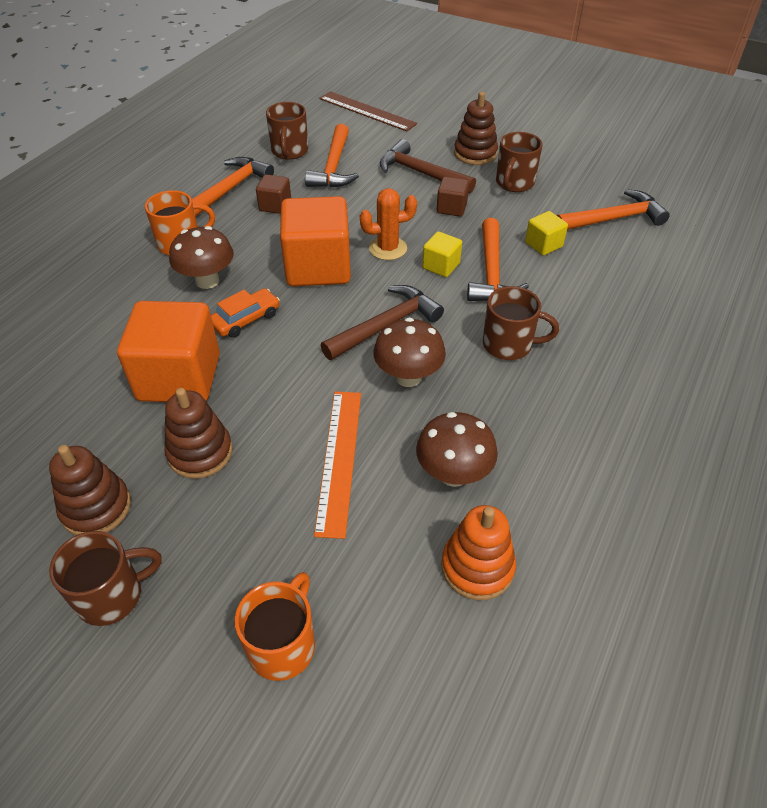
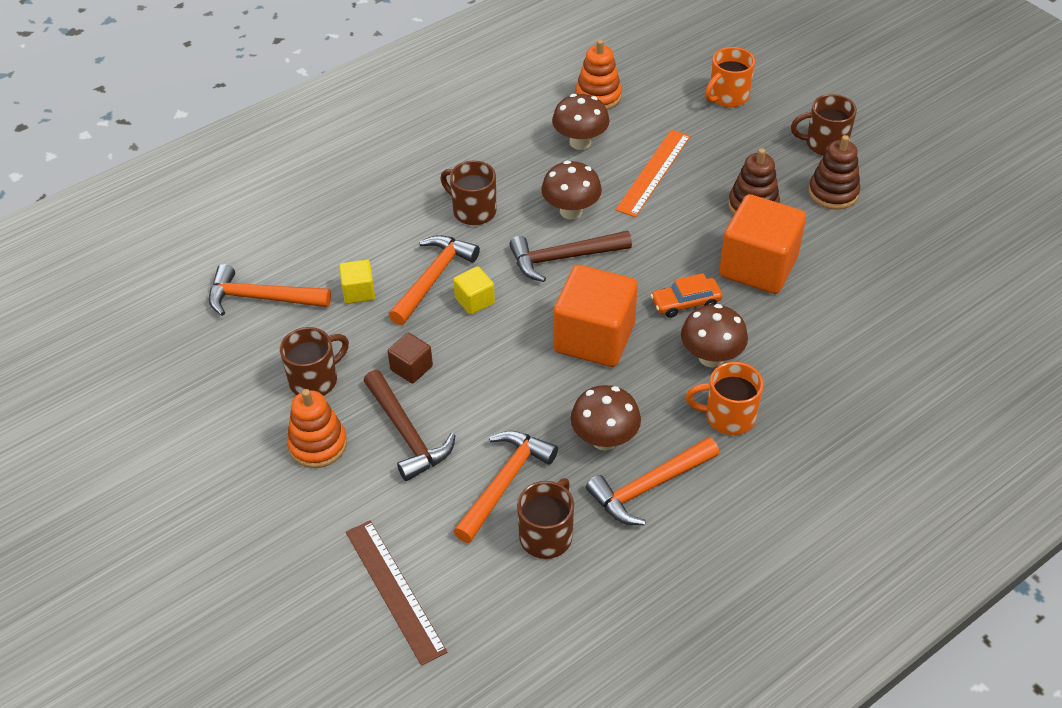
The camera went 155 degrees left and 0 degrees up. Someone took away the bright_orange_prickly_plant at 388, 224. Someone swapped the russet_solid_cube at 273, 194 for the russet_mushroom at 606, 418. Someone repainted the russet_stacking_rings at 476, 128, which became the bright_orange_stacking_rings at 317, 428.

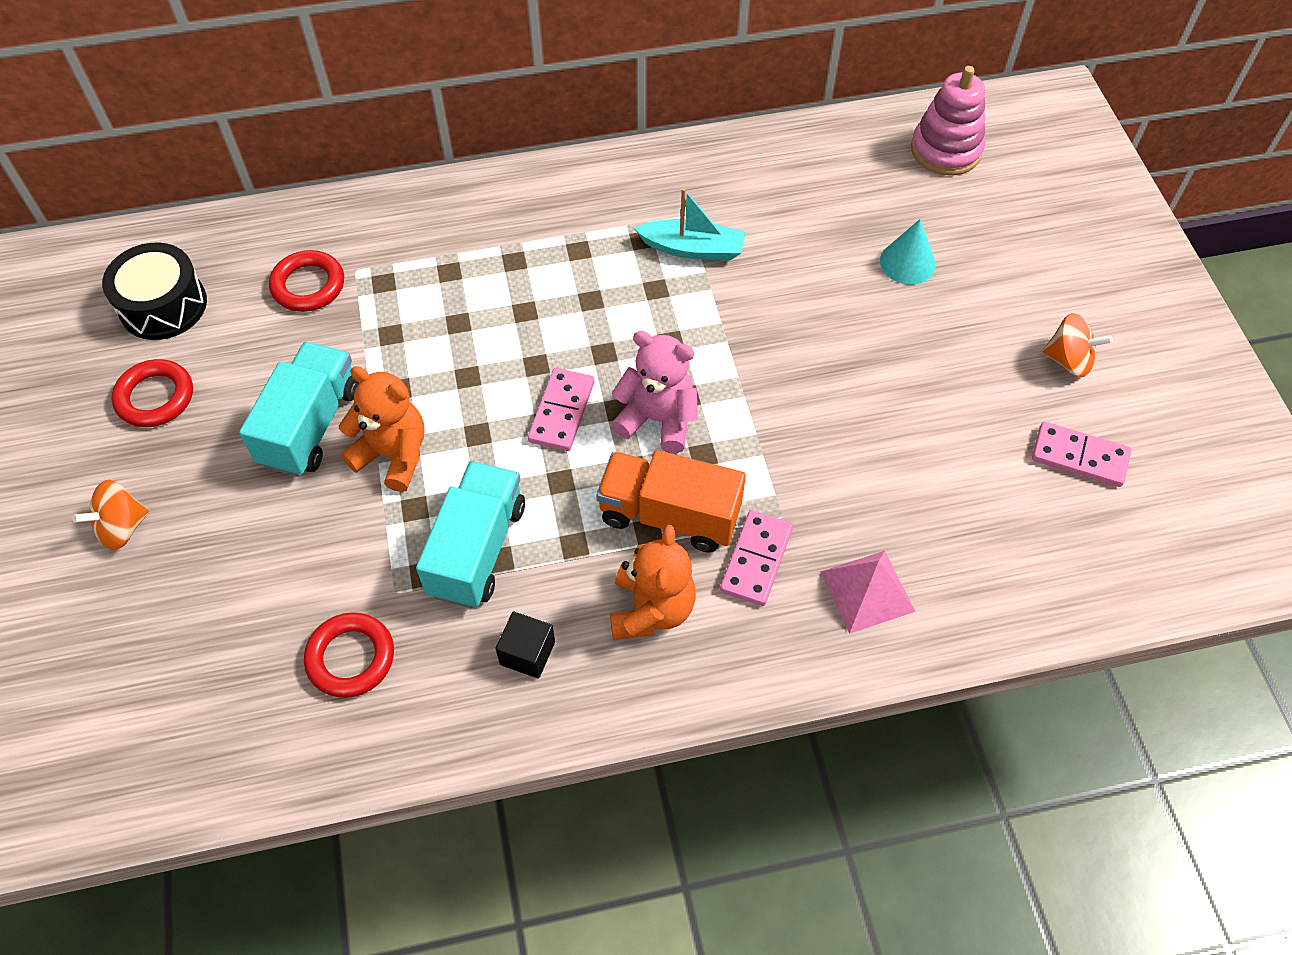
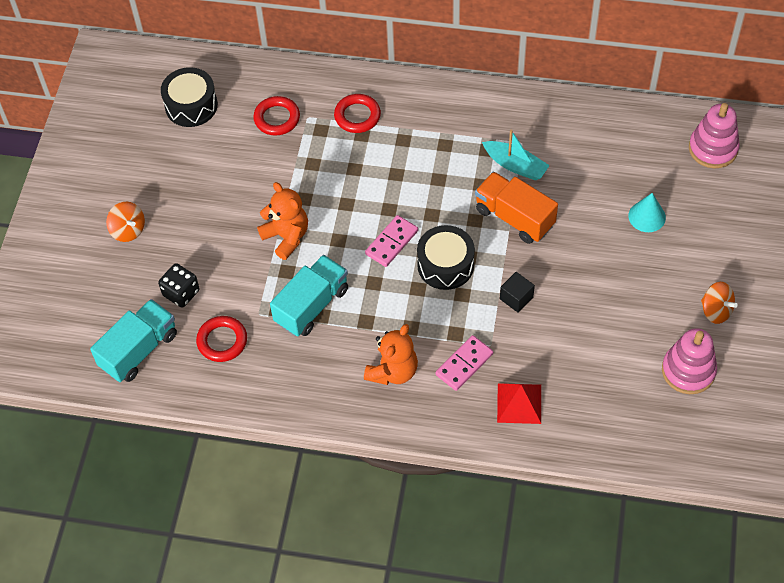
The camera went 25 degrees right and 0 degrees up. Someone put down the ebony_game_die at 179, 285. Someone carried the scarlet_ring from 152, 393 to 357, 113. Someone carried the aqua_toy_truck from 299, 409 to 133, 340. Someone carried the ebony_solid_cube from 525, 645 to 517, 292. Someone carried the bright_orange_toy_truck from 671, 501 to 516, 208. Someone swapped the rosy_teddy_bear at 654, 392 for the ebony_drum at 446, 257. Someone swapped the rosy_domino_piece at 1081, 454 for the rosy_stacking_rings at 689, 361. Someone repainted the rosy_solid_pyramid at 868, 592, which became the scarlet_solid_pyramid at 519, 403. Someone rotated the bright_orange_spinning_top at 110, 515 by 120 degrees counterclockwise.

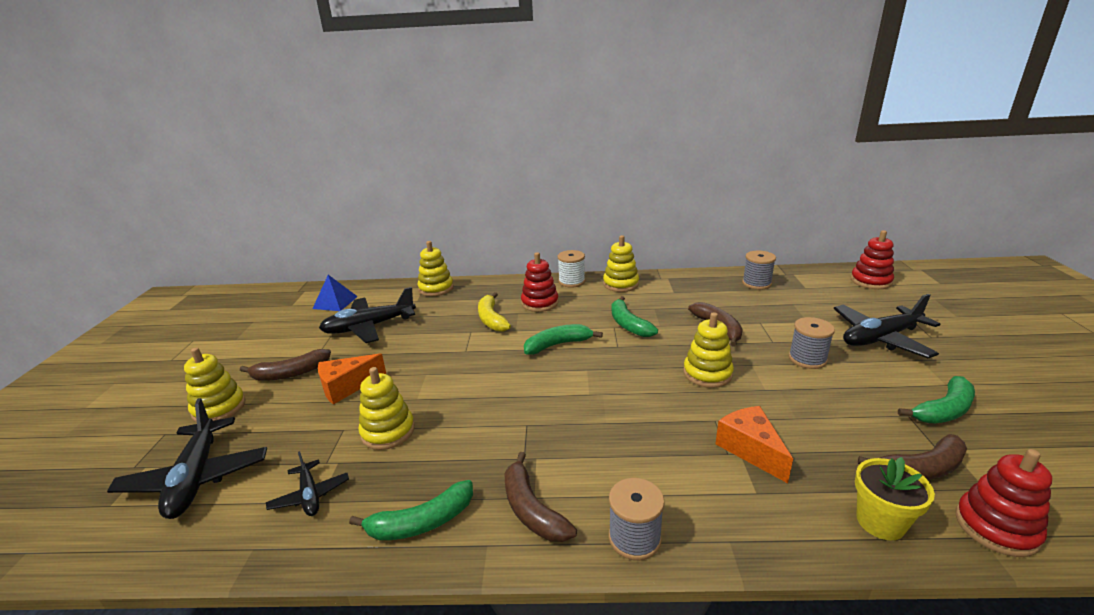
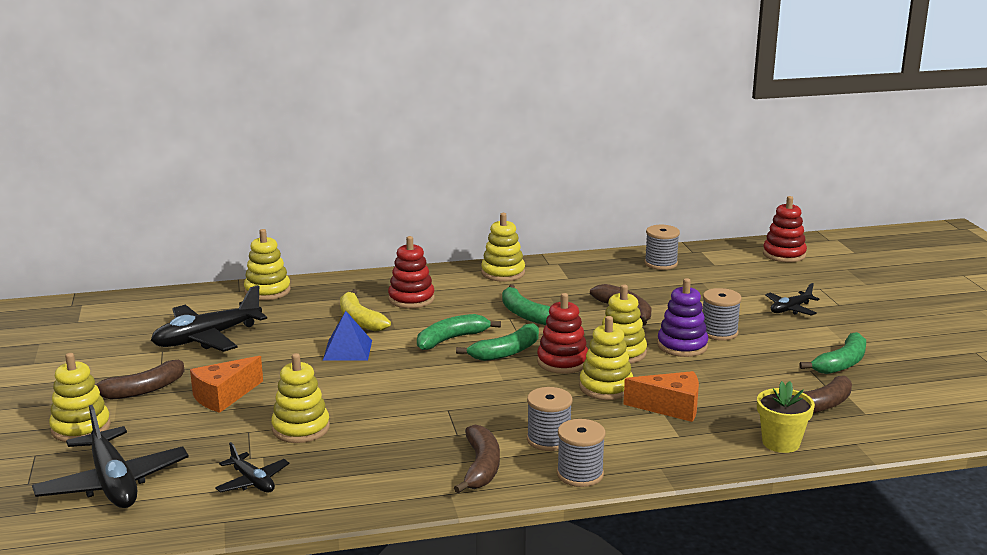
The camera went 15 degrees left and 5 degrees down. Someone took away the snow-white_spool at 571, 269. Someone put down the gray_spool at 549, 419. Someone put down the golden_stacking_rings at 606, 358. Someone put down the purple_stacking_rings at 682, 317. Someone carried the cobalt_solid_pyramid from 335, 293 to 347, 336. Someone carried the leaf-green_banana_fruit from 411, 510 to 497, 342. Someone carried the scarlet_stacking_rings from 1003, 503 to 562, 333. Someone rotated the russet_banana_fruit at 541, 497 by 135 degrees counterclockwise. Someone rotated the bright_orange_cheese_wedge at 754, 444 by 135 degrees clockwise. Someone scaled the ebony_aeroplane at 887, 326 by 0.53.

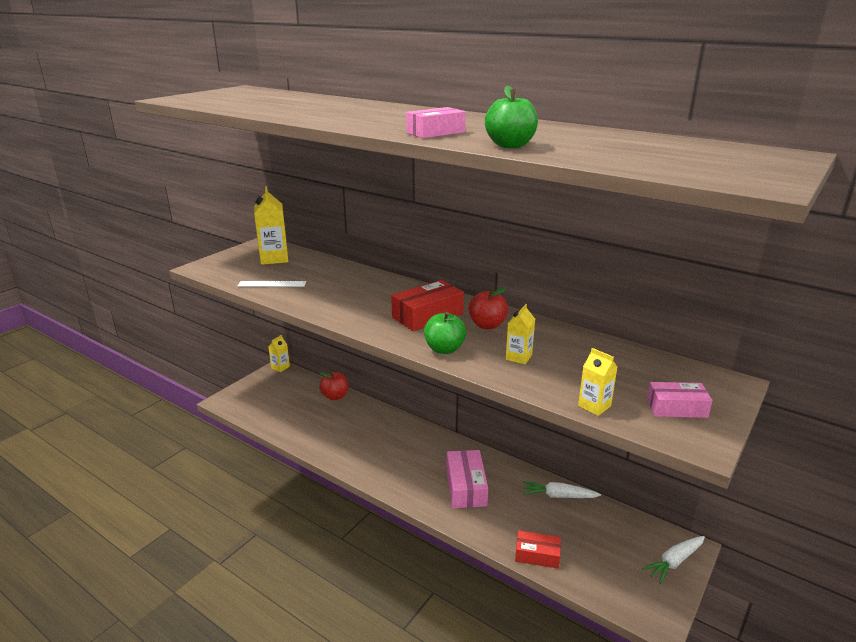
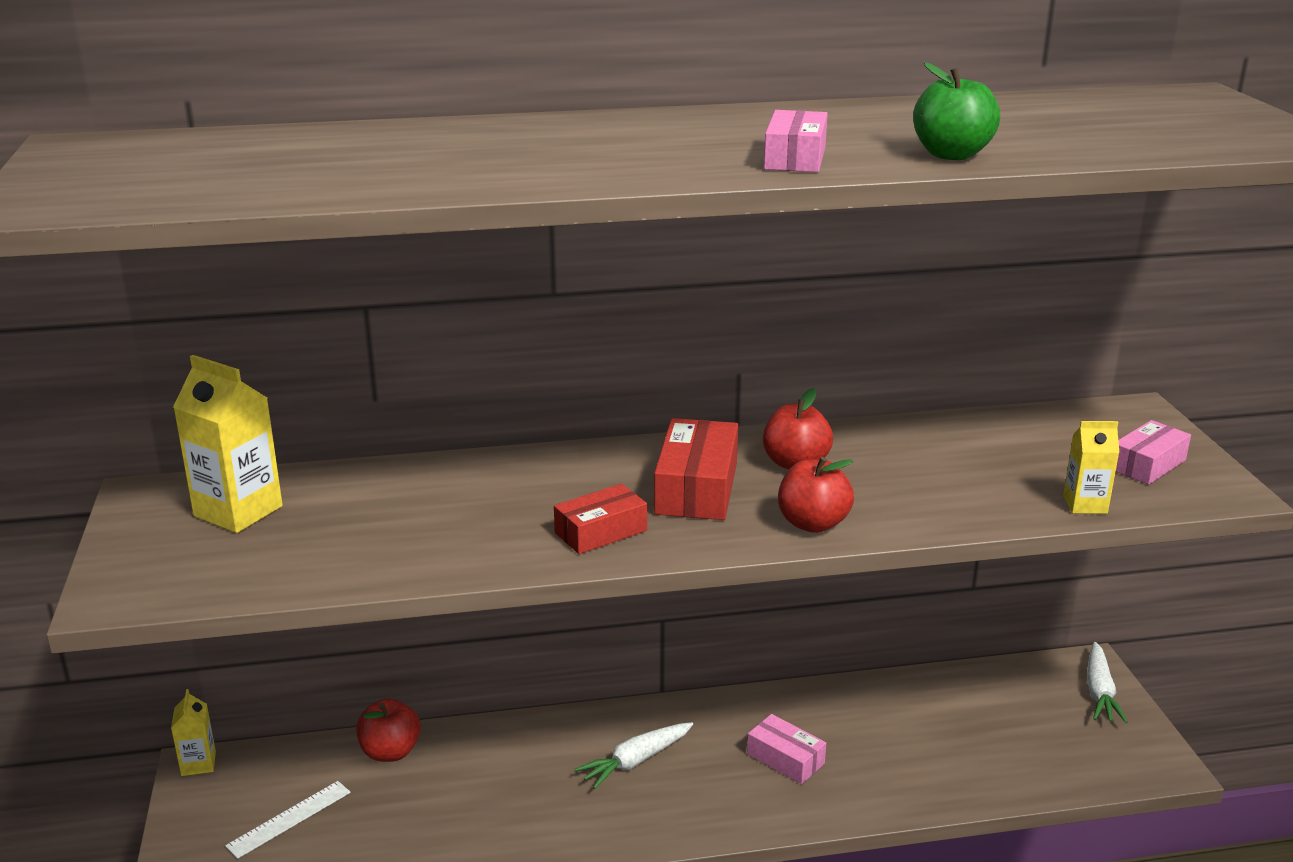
The camera went 45 degrees left and 0 degrees up. Someone took away the golden_carton at 520, 334. Someone carried the snow-white_measuring_stick from 272, 284 to 288, 820. Someone carried the scarlet_package from 538, 549 to 600, 519. Someone carried the snow-white_toy_carrot from 562, 489 to 634, 755. Someone repainted the leaf-green_apple_fruit at 445, 333, which became the scarlet_apple_fruit at 816, 495. Someone scaled the rosy_package at 467, 479 by 0.65.

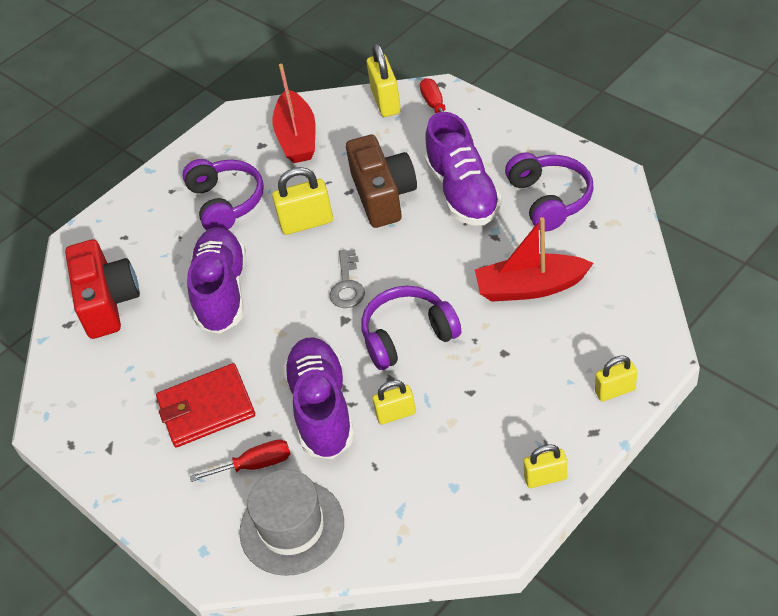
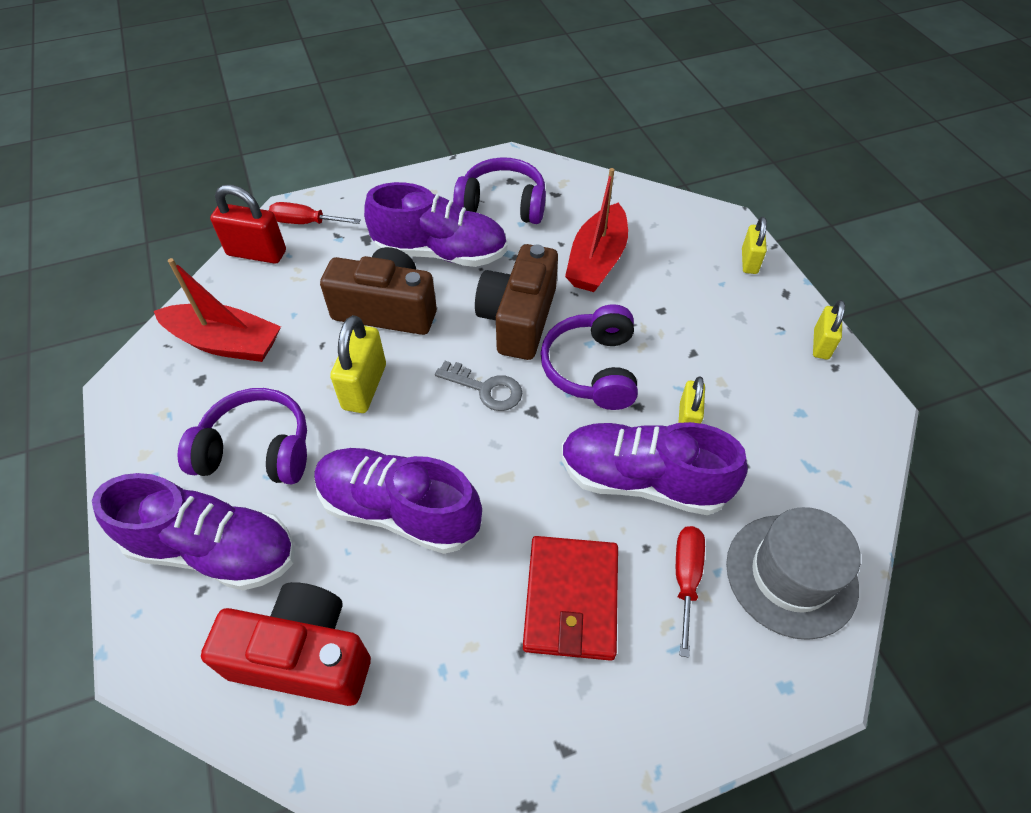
The camera went 70 degrees left and 5 degrees up. Someone put down the purple_sneaker at 193, 531. Someone put down the russet_camera at 516, 302. Someone repainted the golden_lock at 384, 80, which became the scarlet_lock at 248, 224.

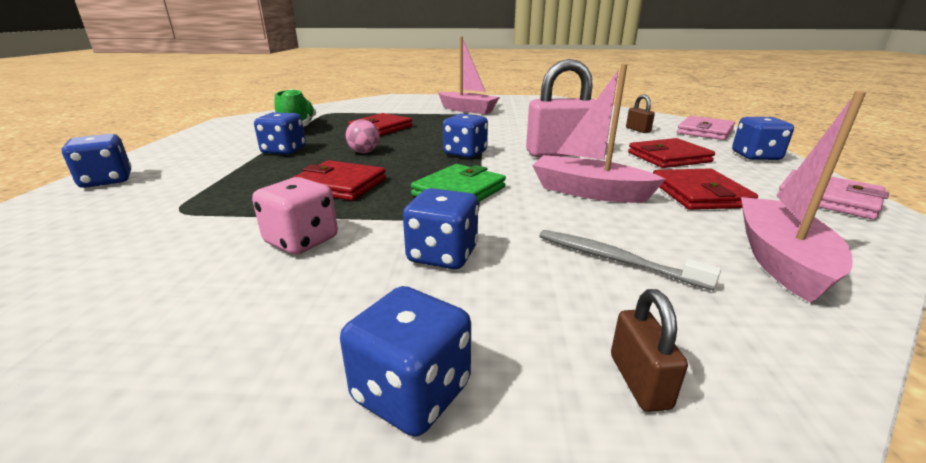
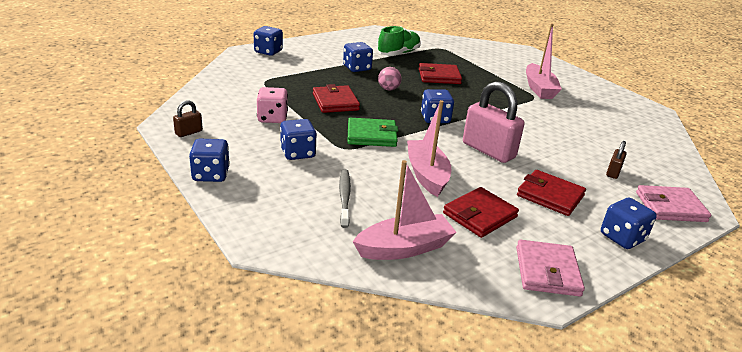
The camera went 50 degrees right and 5 degrees up. Someone carried the russet_lock from 649, 350 to 188, 118.

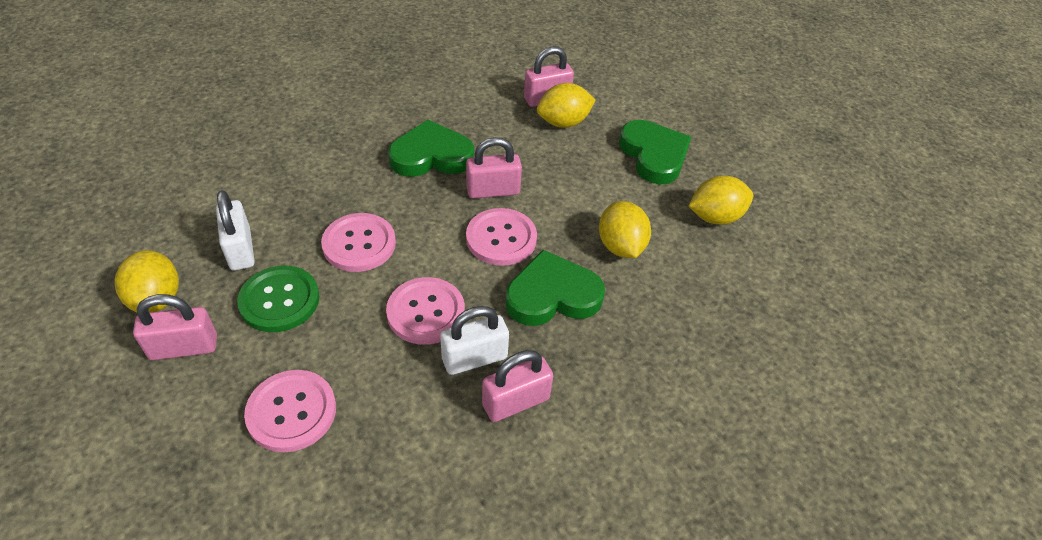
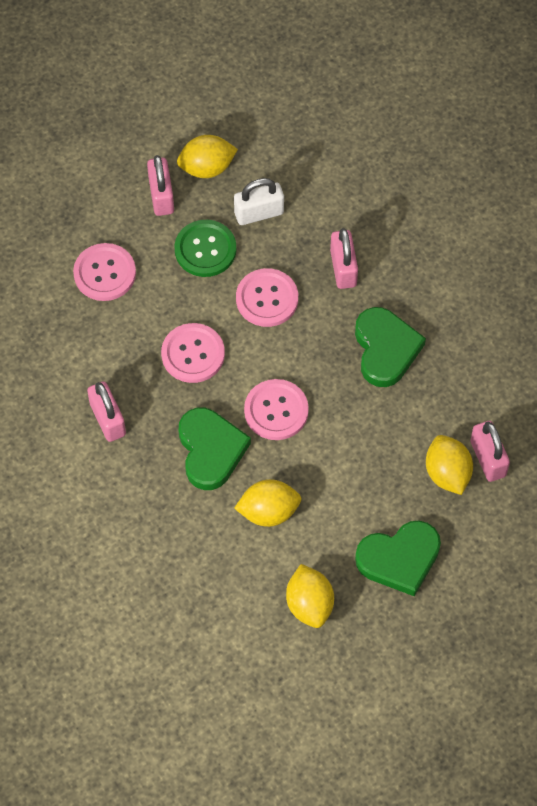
The camera went 95 degrees right and 15 degrees up. Someone took away the snow-white_lock at 474, 340. Someone carried the rosy_lock from 494, 168 to 344, 258.

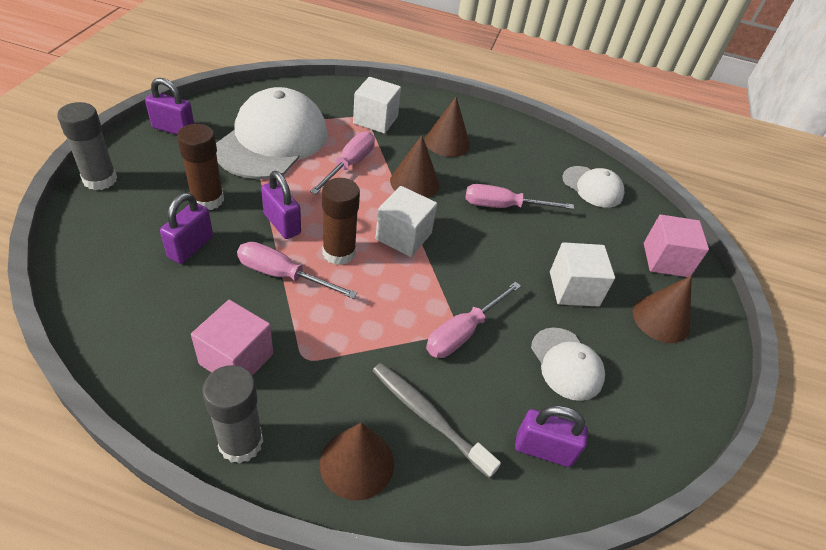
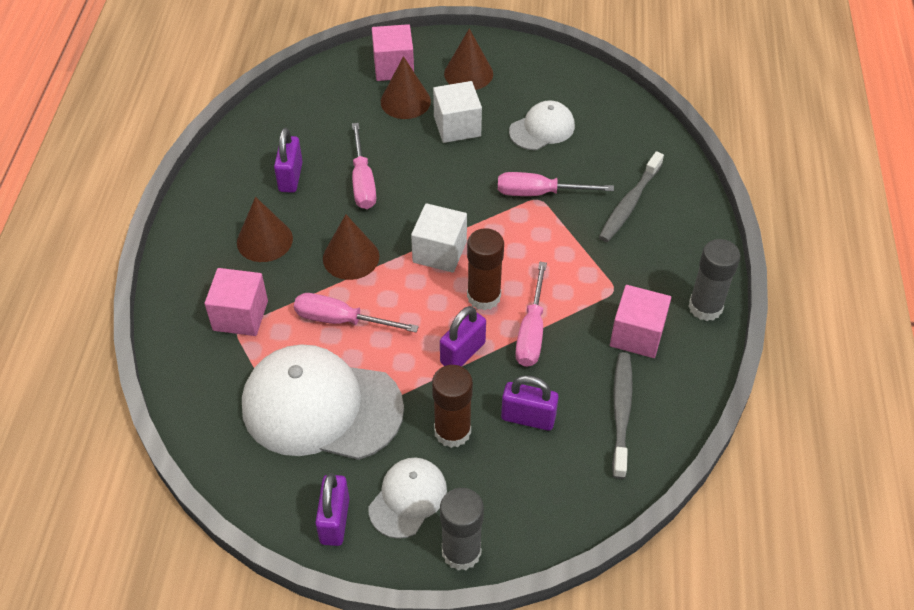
The camera went 95 degrees left and 5 degrees up. Someone put down the gray_tooth_brush at 622, 415. Someone carried the russet_cone from 357, 461 to 406, 87. Someone carried the purple_lock from 551, 436 to 288, 160. Someone carried the snow-white_baseball_cap from 593, 187 to 408, 498. Someone repainted the snow-white_solid_cube at 377, 105, which became the rosy_solid_cube at 236, 302. Someone rotated the rosy_flat_screwdriver at 473, 320 by 150 degrees clockwise.

